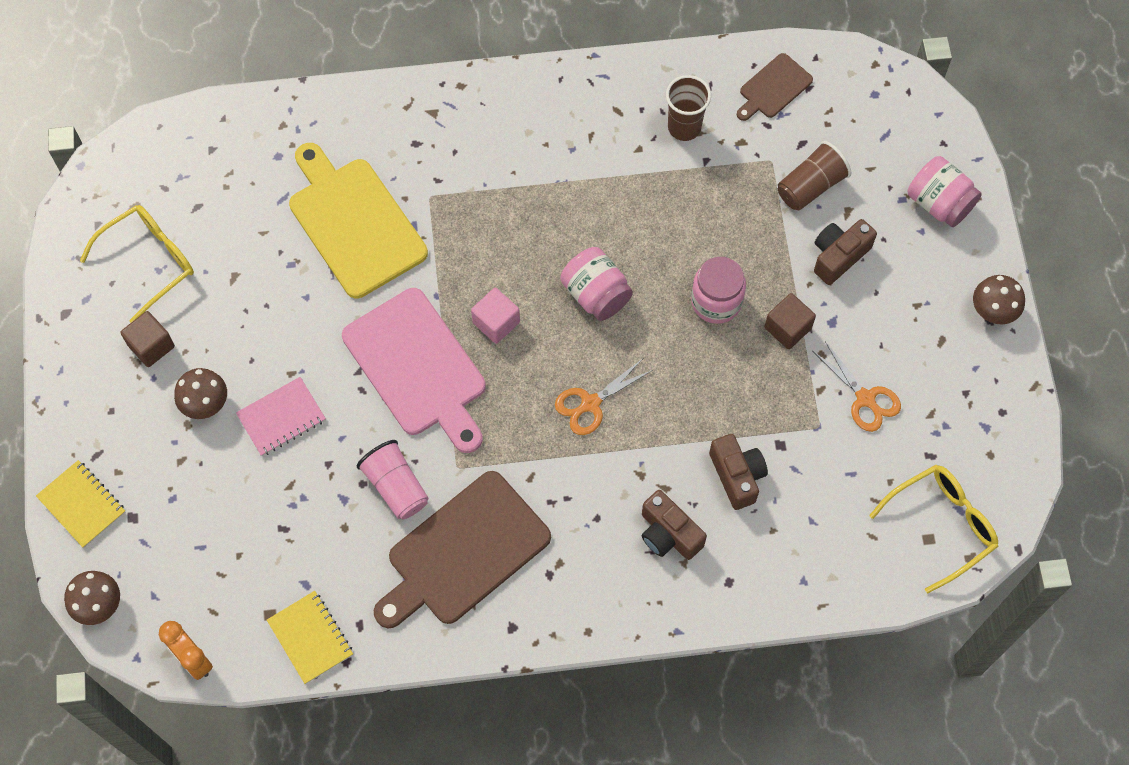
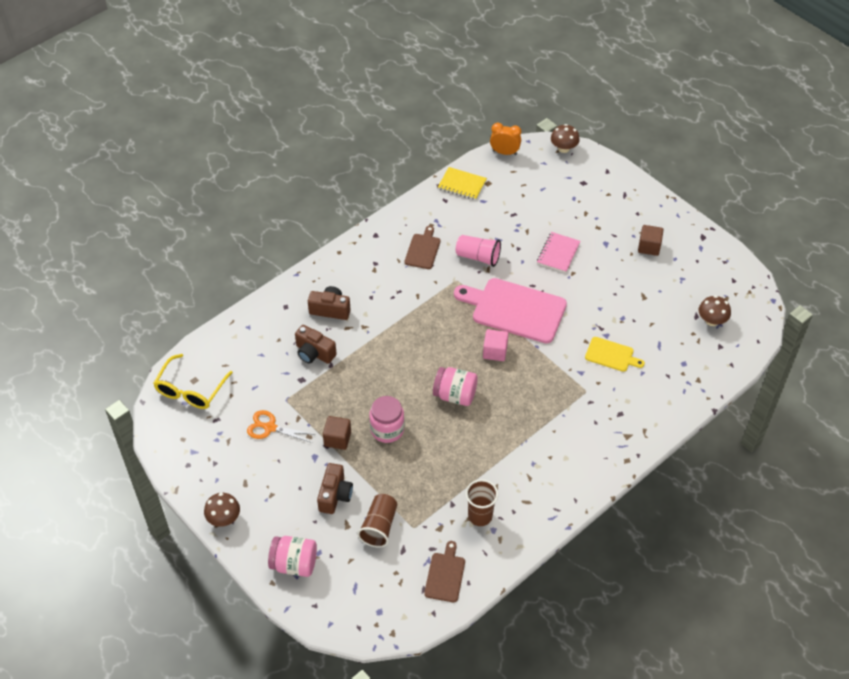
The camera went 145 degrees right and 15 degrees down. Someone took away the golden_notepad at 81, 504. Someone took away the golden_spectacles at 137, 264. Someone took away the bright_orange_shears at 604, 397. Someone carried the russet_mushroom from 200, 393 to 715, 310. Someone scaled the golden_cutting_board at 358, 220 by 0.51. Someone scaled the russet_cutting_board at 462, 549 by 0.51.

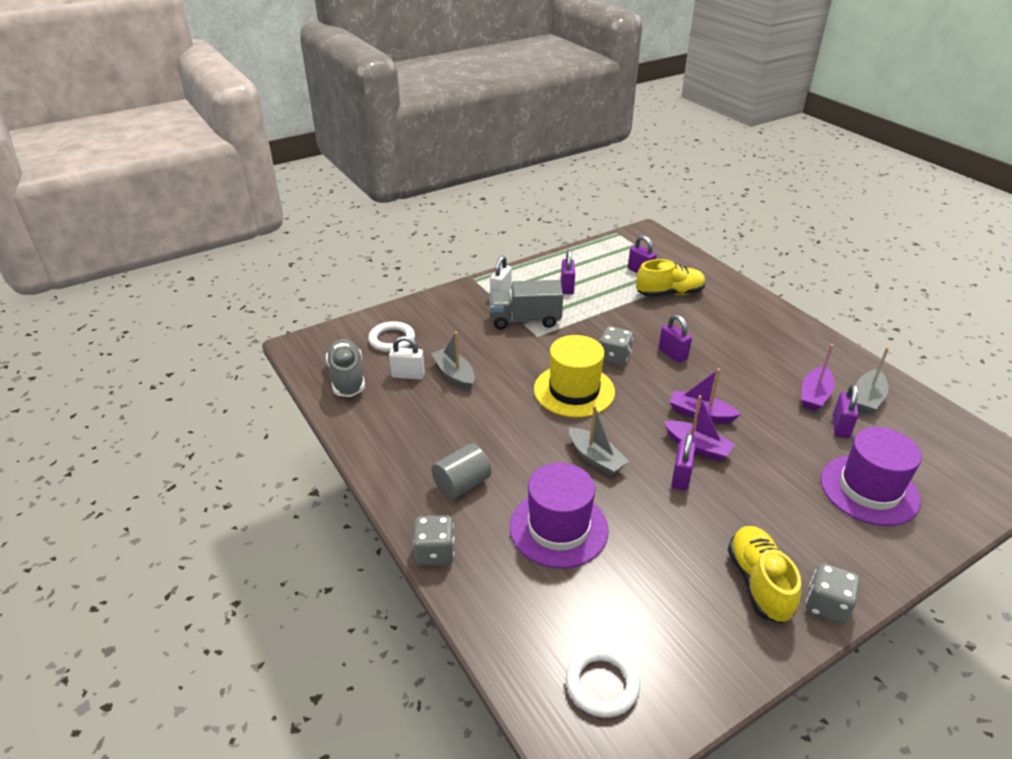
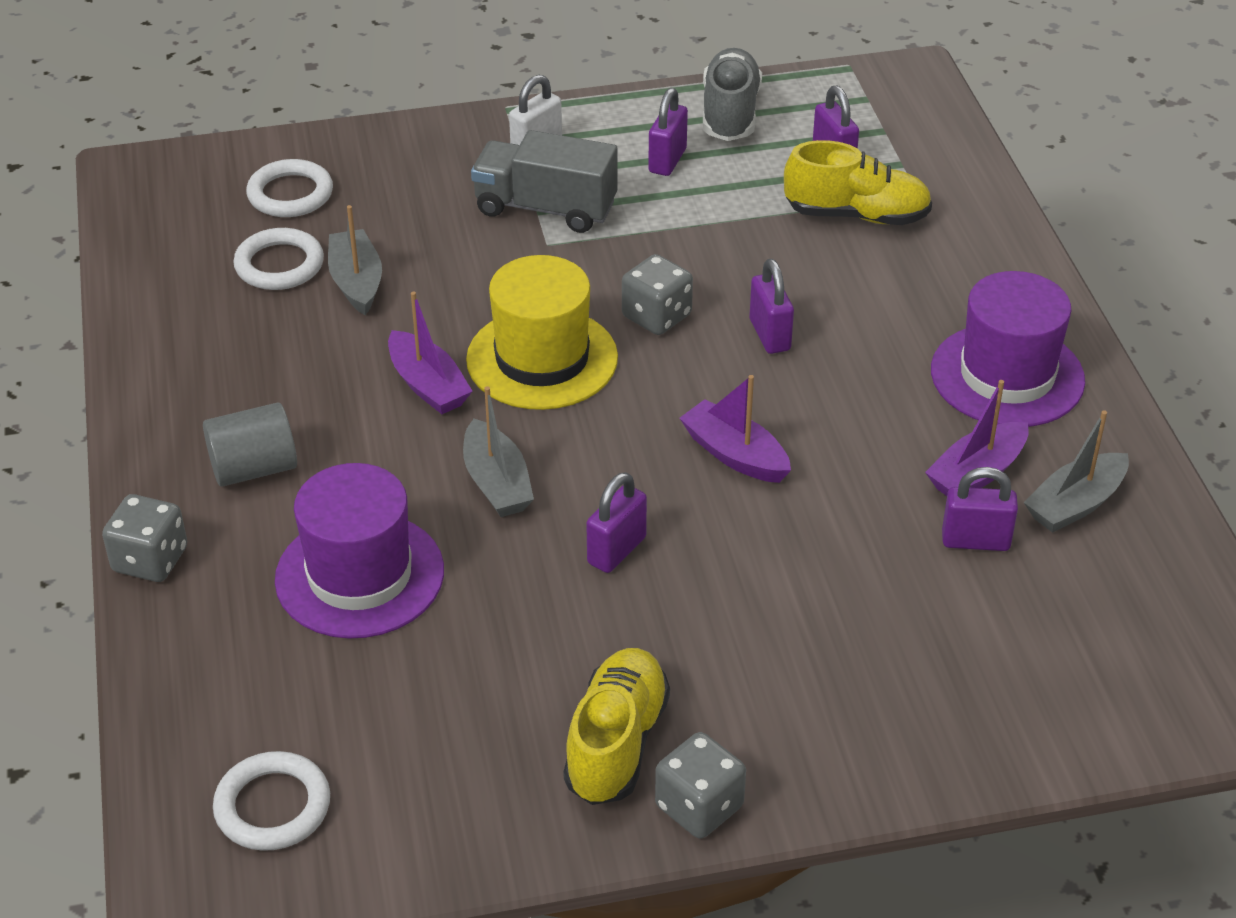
The camera went 20 degrees right and 5 degrees up. Someone carried the gray_sneaker from 345, 368 to 732, 94. Someone carried the purple_boat from 699, 428 to 430, 353. Someone carried the purple_tall_hat from 871, 476 to 1008, 349. Someone swapped the snow-white_lock at 407, 358 for the snow-white_ring at 278, 259. Someone rotated the purple_lock at 846, 411 by 60 degrees clockwise.

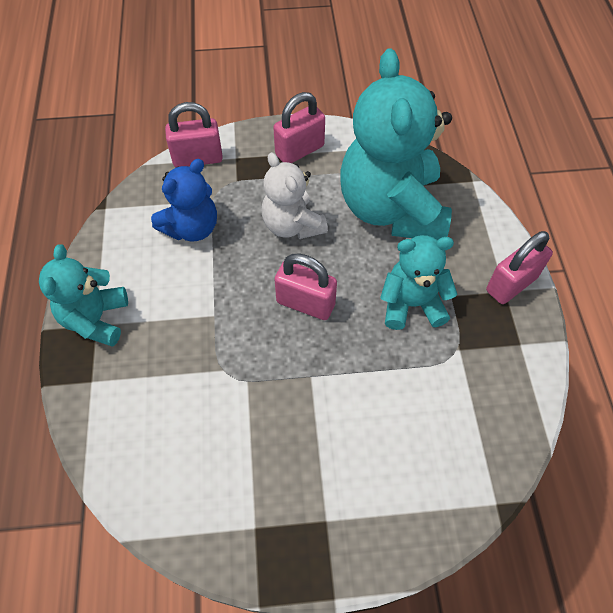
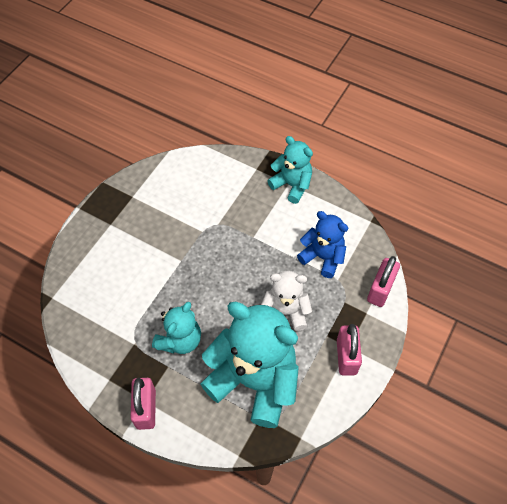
The camera went 125 degrees right and 0 degrees up. Someone took away the rosy_lock at 306, 286. Someone rotated the cobalt_teddy_bear at 184, 200 by 135 degrees clockwise.

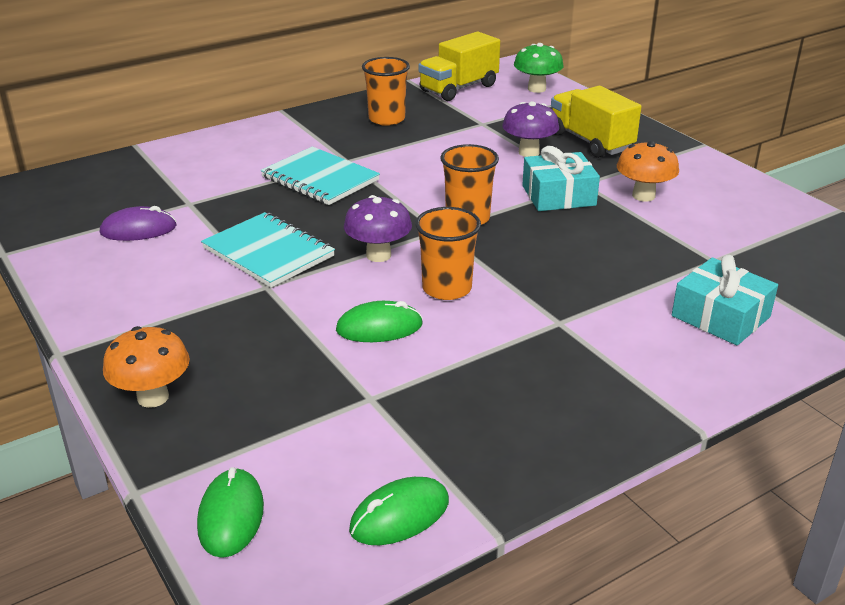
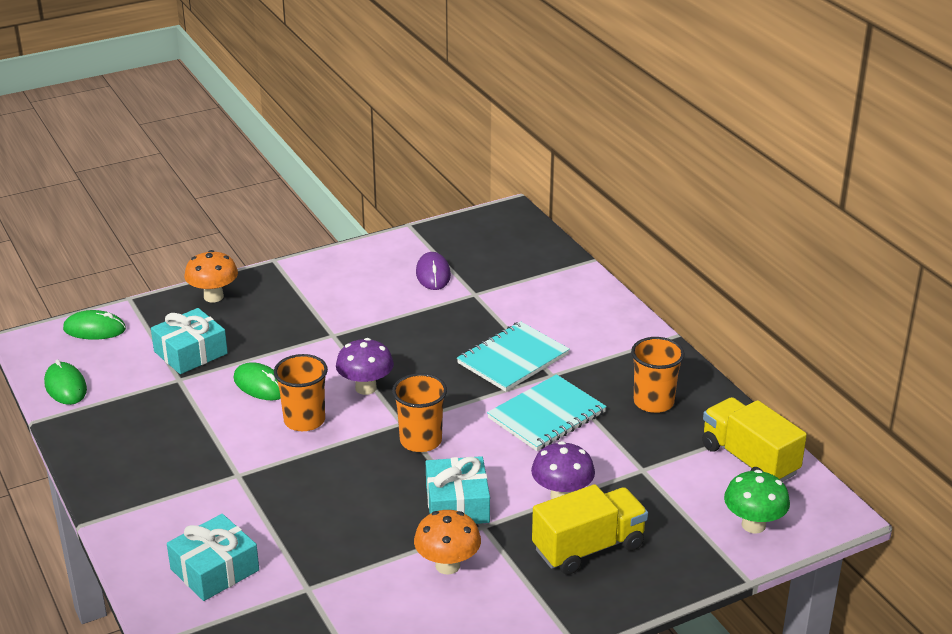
The camera went 95 degrees right and 0 degrees up. Someone put down the aqua_gift at 189, 341. Someone carried the aqua_notepad from 268, 250 to 547, 412. Someone rotated the leaf-green_computer_mouse at 379, 321 by 45 degrees counterclockwise.

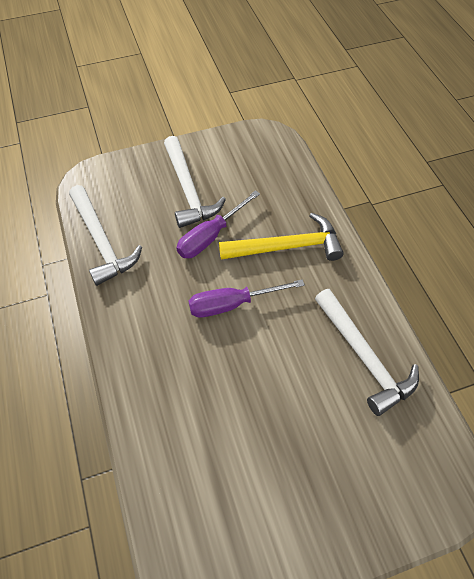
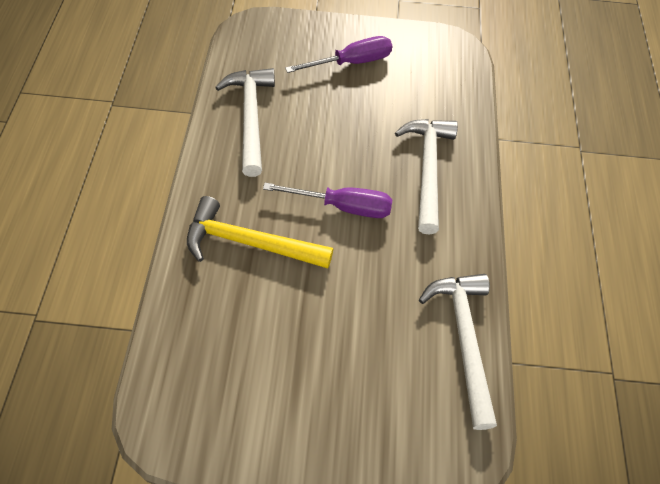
The camera went 160 degrees left and 0 degrees up. Someone carried the snow-white_claw_hammer from 195, 182 to 426, 177. Someone carried the purple_flat_screwdriver from 218, 224 to 338, 54.

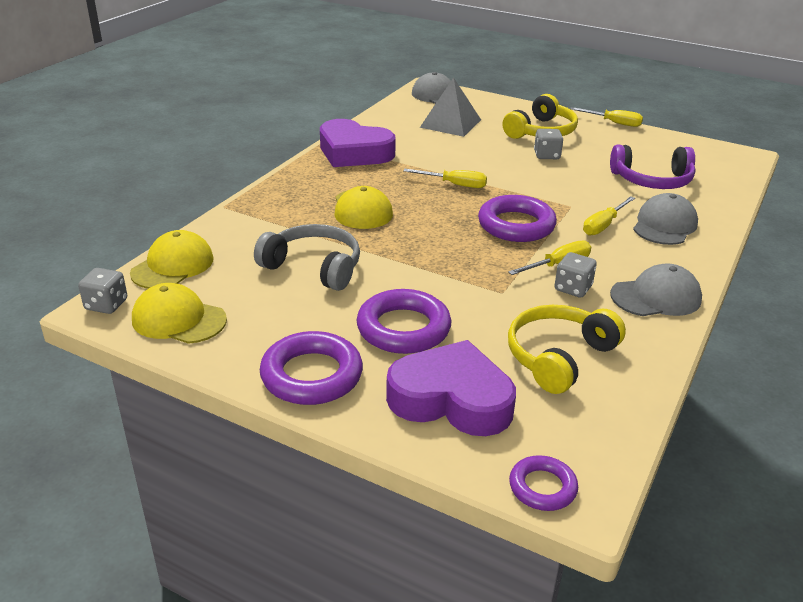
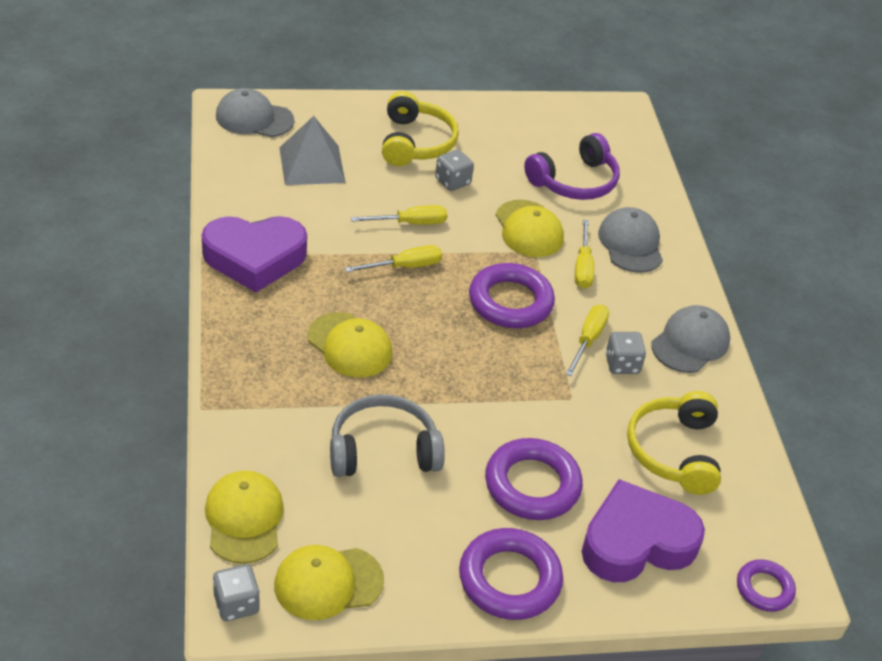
The camera went 40 degrees left and 10 degrees up. Someone put down the golden_baseball_cap at 530, 228. Someone carried the golden_flat_screwdriver from 606, 117 to 399, 215.

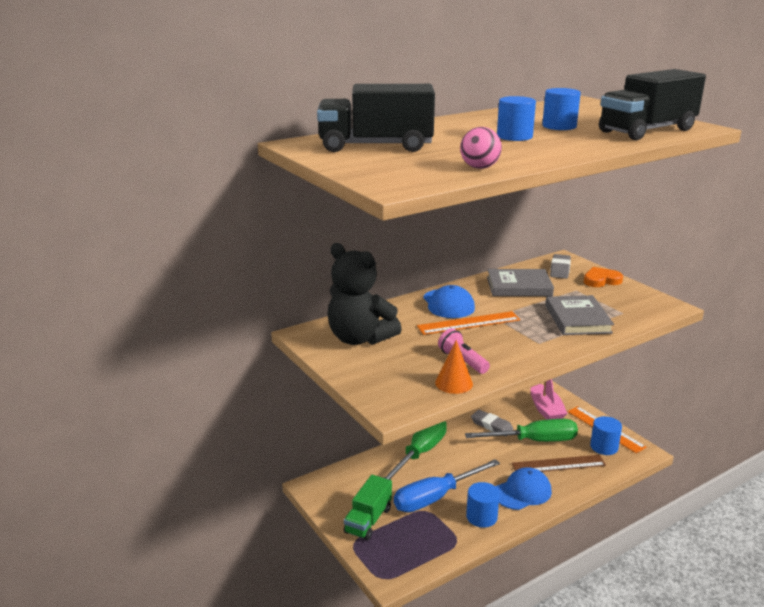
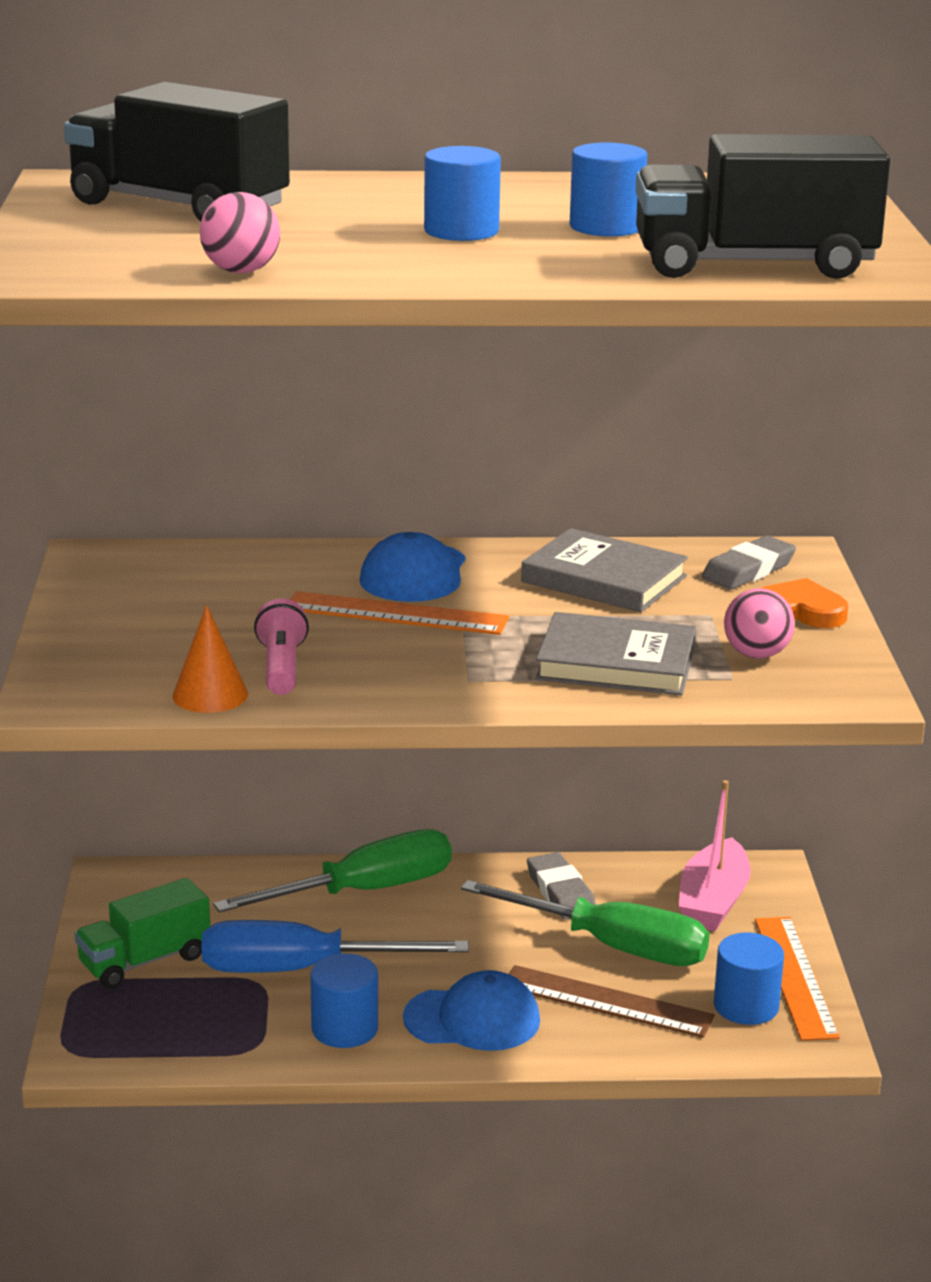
The camera went 30 degrees right and 0 degrees up. Someone took away the ebony_teddy_bear at 364, 294. Someone put down the rosy_play_ball at 759, 623. Someone rotated the gray_hardback at 579, 315 by 75 degrees clockwise.

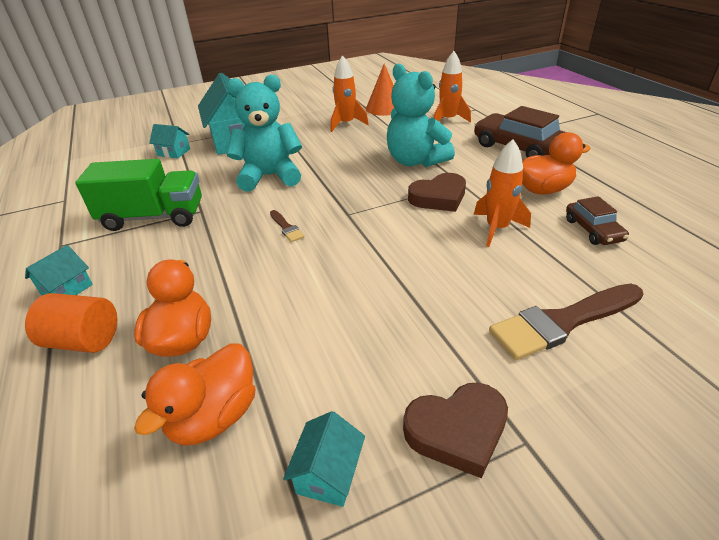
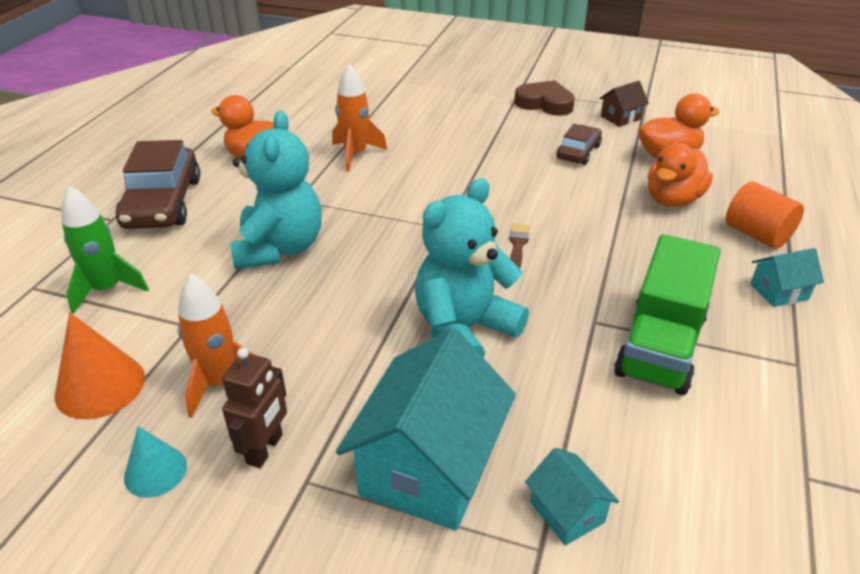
The camera went 140 degrees left and 0 degrees up. Someone took away the russet_heart_shape at 437, 192. Someone took away the russet_paintbrush at 566, 322. Someone put down the aqua_cone at 155, 462. Someone put down the russet_toy_robot at 254, 408. Someone carried the russet_car from 597, 220 to 579, 144. Someone repainted the aqua_cottage at 324, 459, which became the russet_cottage at 624, 104. Someone repainted the bright_orange_spaceship at 452, 87, which became the leaf-green_spaceship at 105, 250. Someone rotated the leaf-green_toy_truck at 138, 195 by 105 degrees counterclockwise. Someone rotated the aqua_teddy_bear at 264, 133 by 105 degrees clockwise.

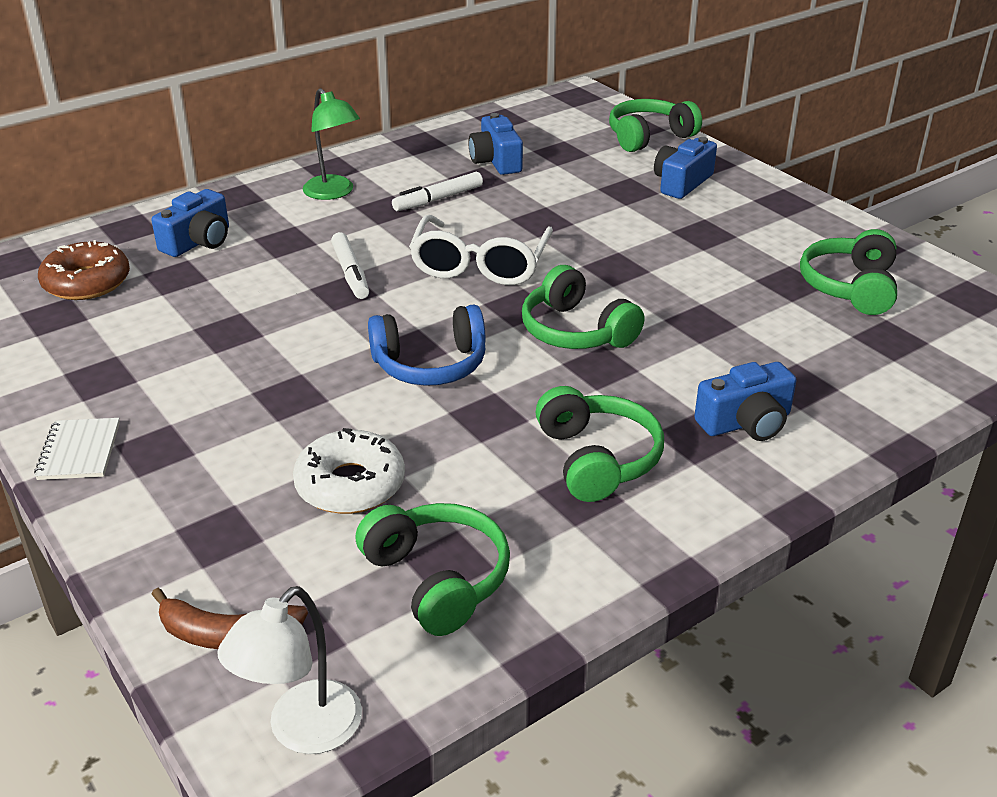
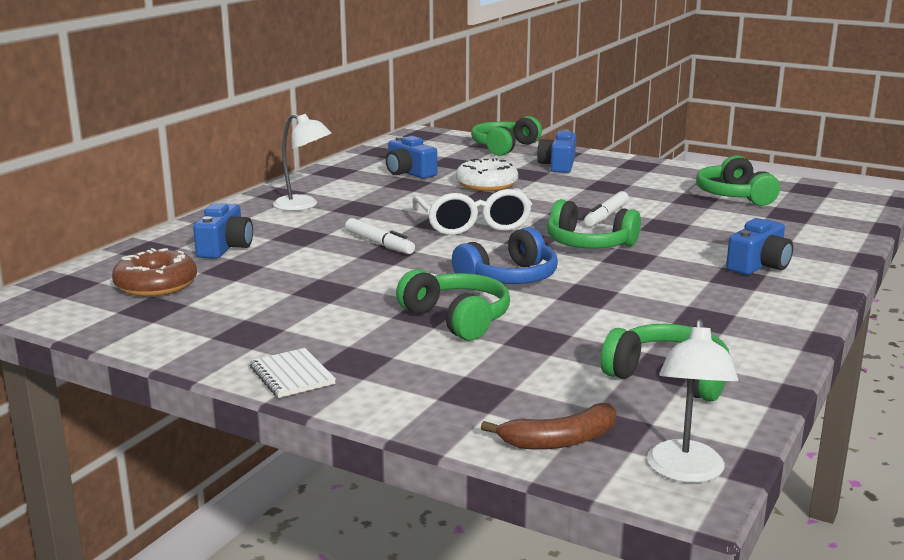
The camera went 25 degrees left and 15 degrees down. Someone carried the snow-white_glazed_donut from 349, 471 to 487, 174. Someone carried the snow-white_marker_pen from 437, 191 to 606, 209. Someone carried the leaf-green_over-ear_headphones from 600, 444 to 453, 305. Someone repainted the leaf-green_lamp at 331, 144, which became the snow-white_lamp at 302, 162.

